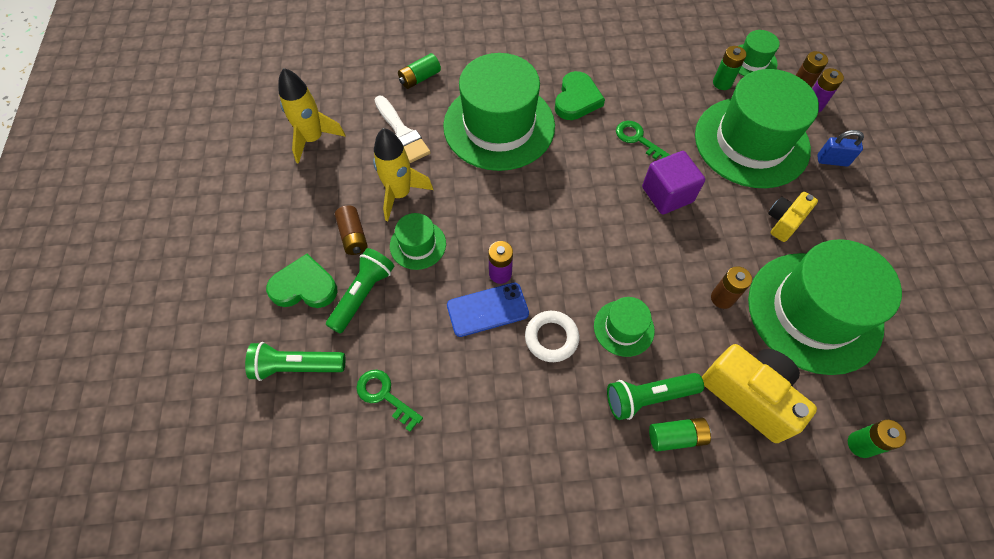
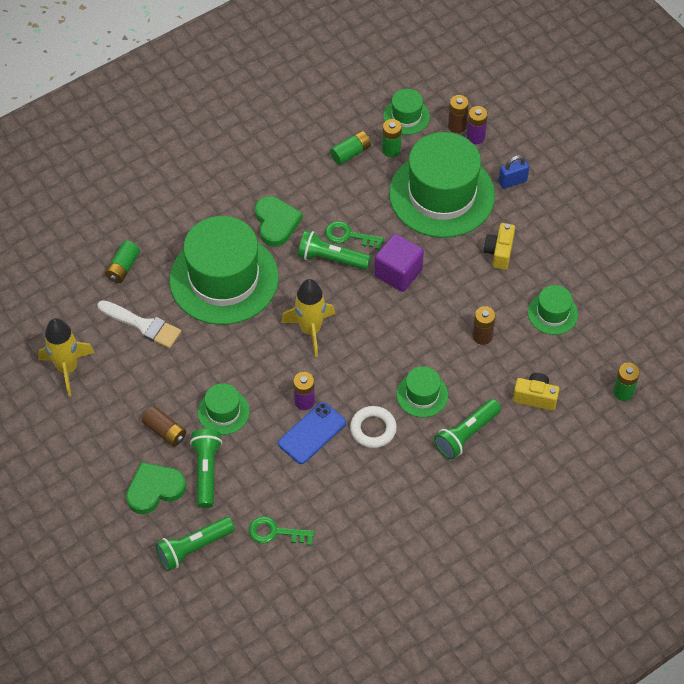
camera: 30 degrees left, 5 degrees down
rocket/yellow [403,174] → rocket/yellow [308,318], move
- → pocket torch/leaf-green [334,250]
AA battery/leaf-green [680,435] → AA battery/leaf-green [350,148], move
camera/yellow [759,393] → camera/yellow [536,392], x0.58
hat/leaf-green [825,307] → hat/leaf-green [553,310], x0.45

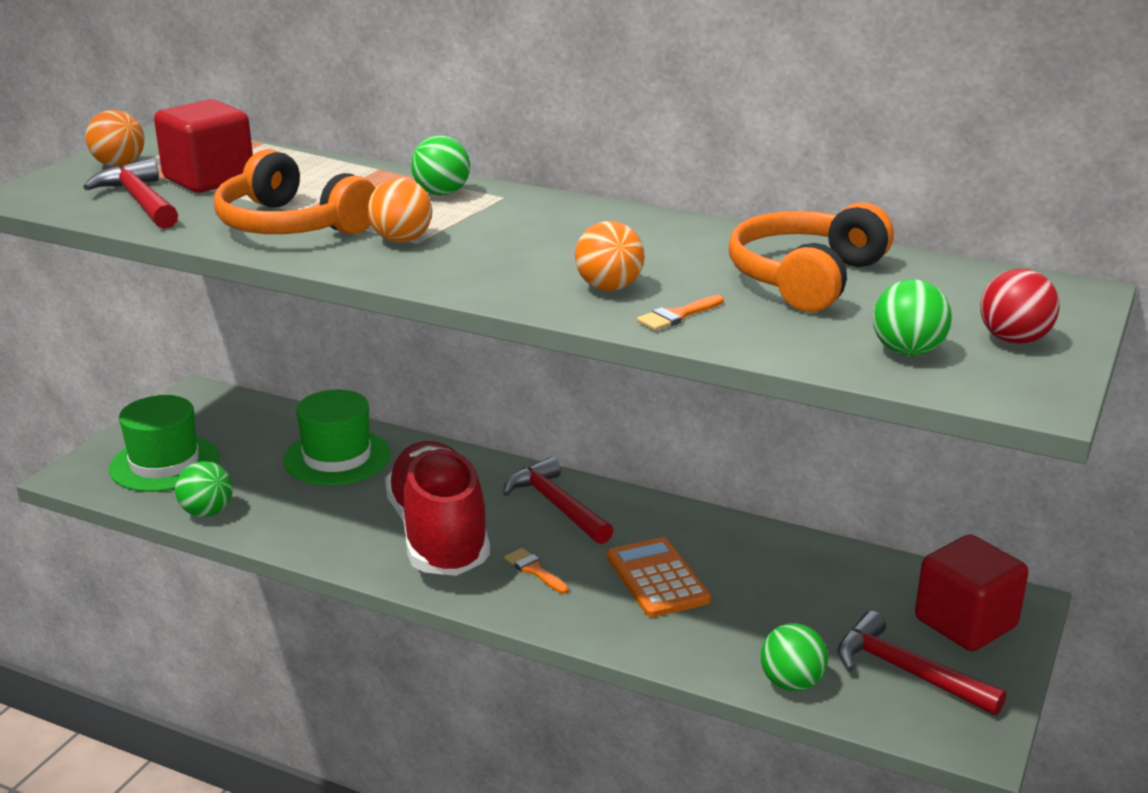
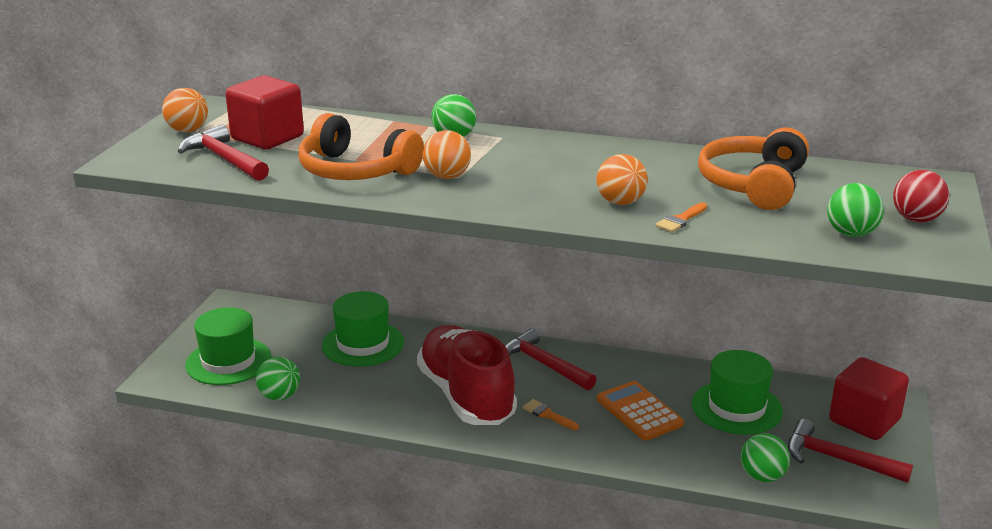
camera: 10 degrees left, 0 degrees up
- → hat/leaf-green [737,392]

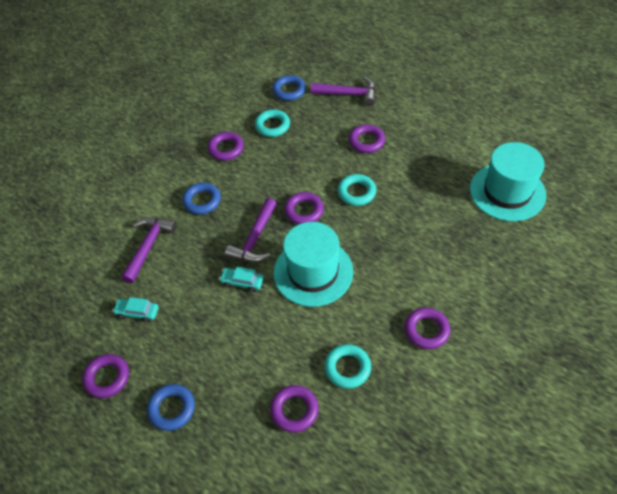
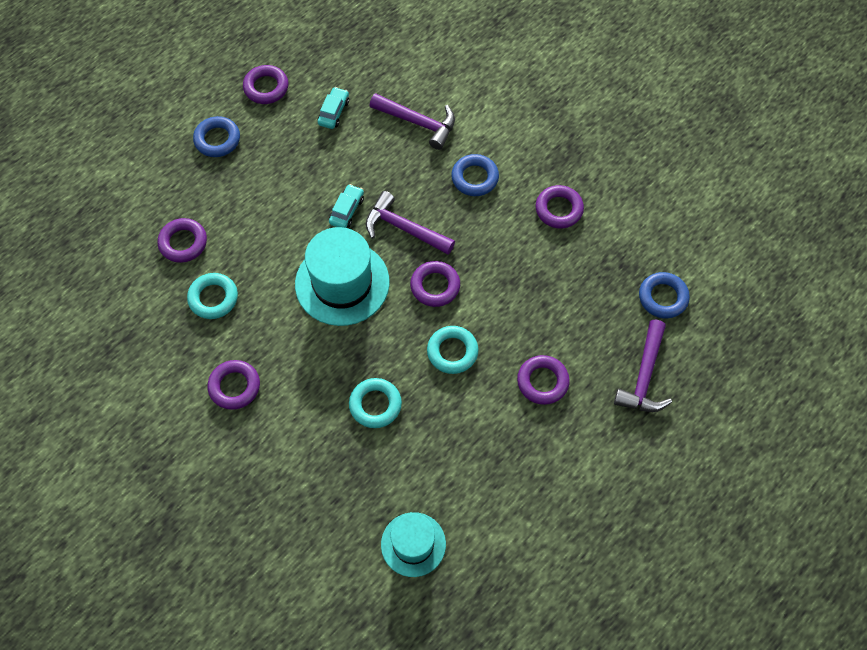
camera: 95 degrees right, 10 degrees up
hoop/aqua [272,123] → hoop/aqua [375,403], move
hat/aqua [508,181] → hat/aqua [413,544], x0.62

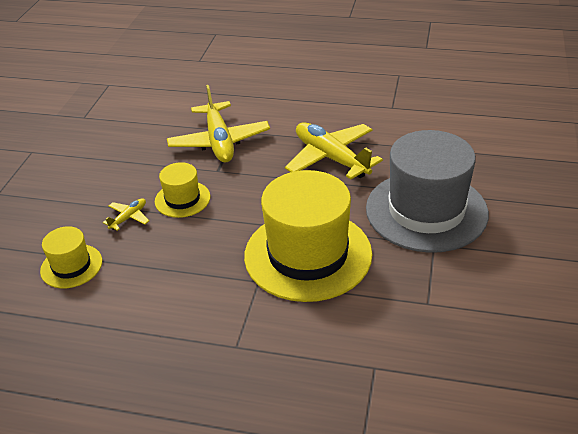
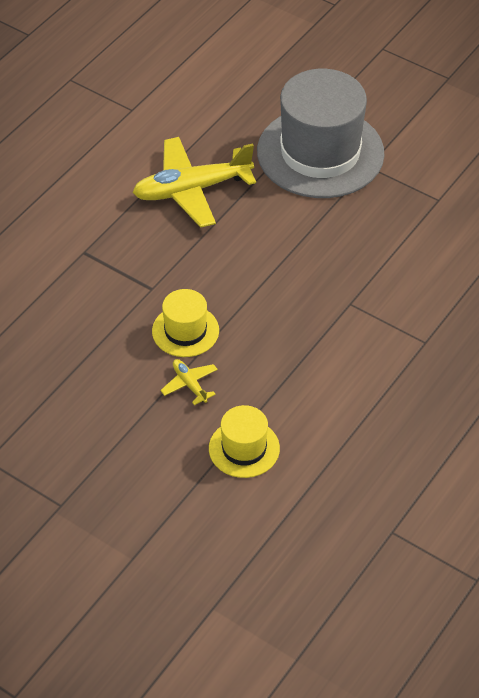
camera: 70 degrees left, 10 degrees up
plane/yellow [218,123] → -
hat/yellow [308,236] → -

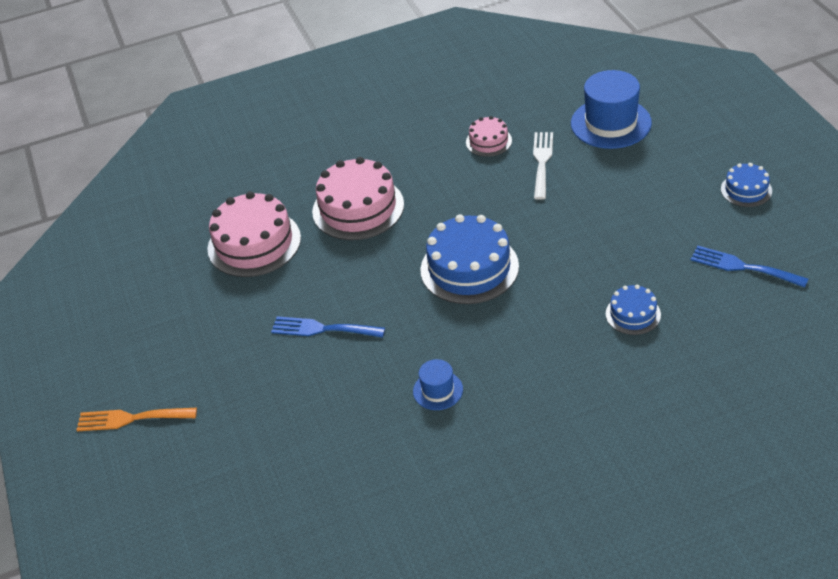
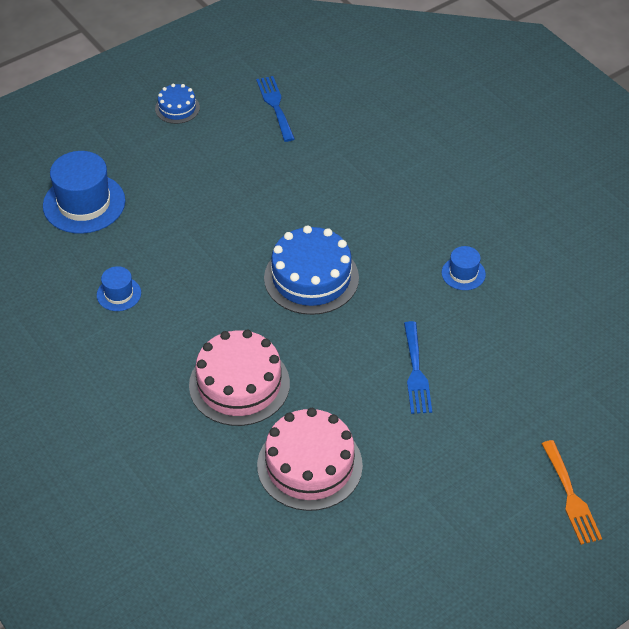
camera: 110 degrees left, 5 degrees up
gateau/pink [489,136] → hat/blue [119,288]
fork/blue [749,267] → fork/blue [275,109], 150 degrees clockwise
fork/white [543,166] → -
gateau/blue [633,310] → -

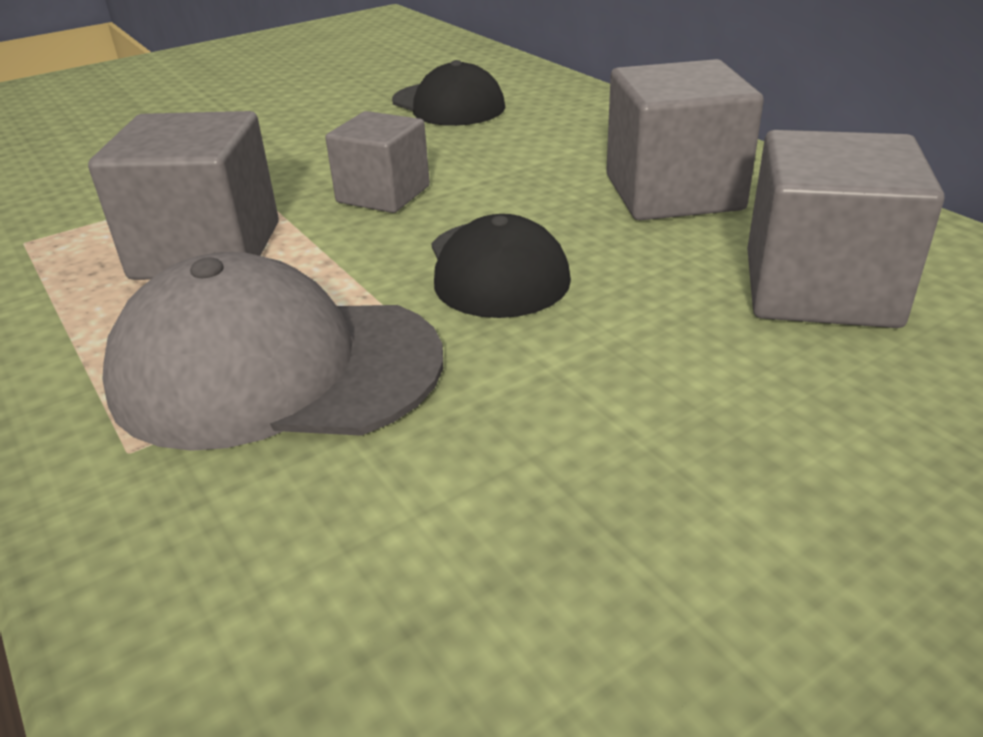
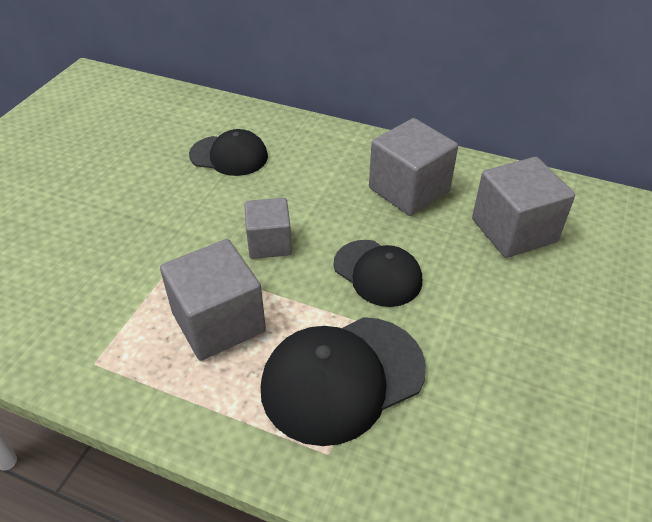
camera: 35 degrees left, 10 degrees up
baseball cap/grey [272,351] → baseball cap/black [343,381]

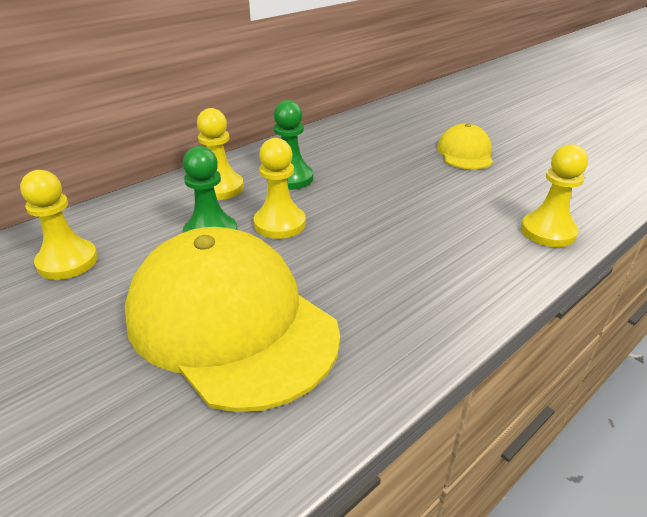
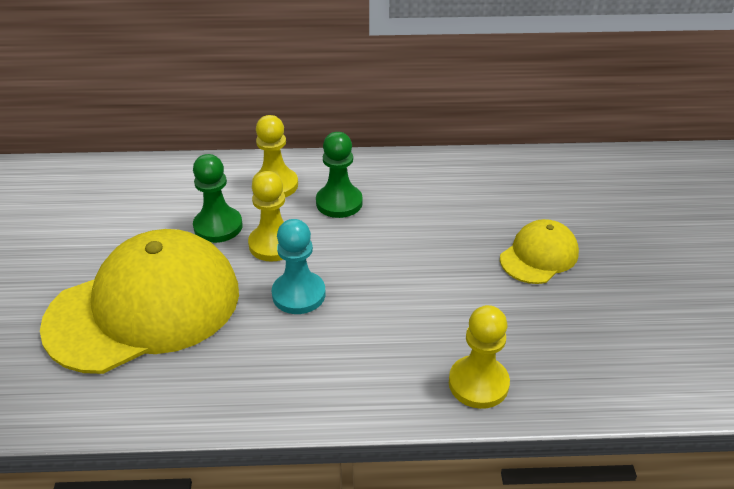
camera: 40 degrees right, 5 degrees up
baseball cap/yellow [232,319] → baseball cap/yellow [139,301], 60 degrees clockwise
- → chess pawn/aqua [299,266]
chess pawn/yellow [59,225] → -

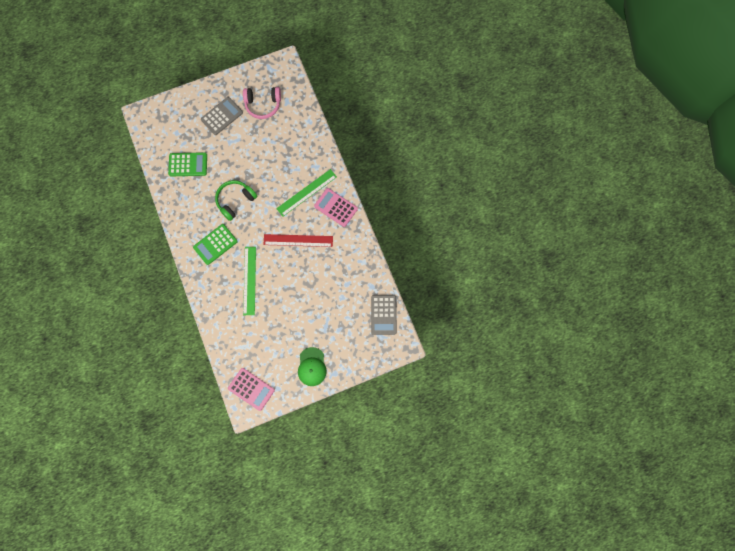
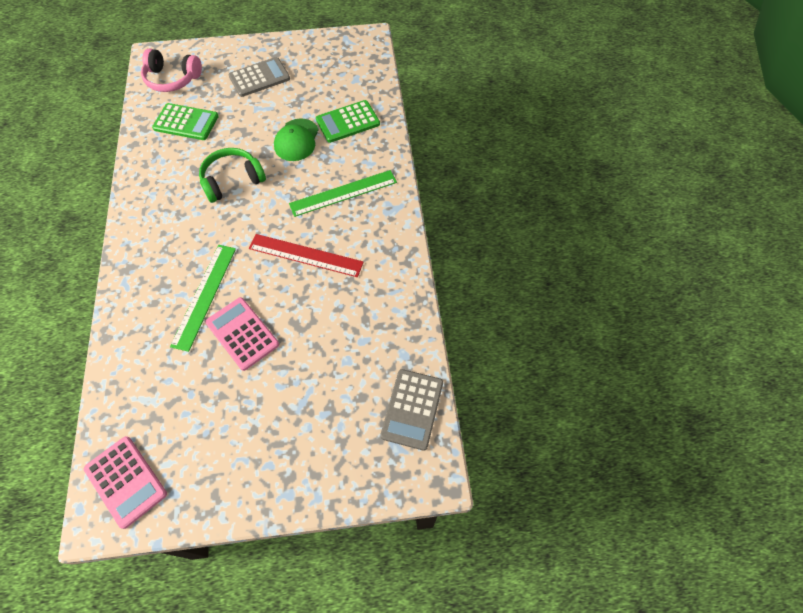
camera: 15 degrees right, 15 degrees down
over-ear headphones/pink [262,103] → over-ear headphones/pink [171,70], move
calculator/pink [336,207] → calculator/pink [242,334], move
baseball cap/leaf-green [312,366] → baseball cap/leaf-green [296,139], move
calculator/leaf-green [215,244] → calculator/leaf-green [348,121], move

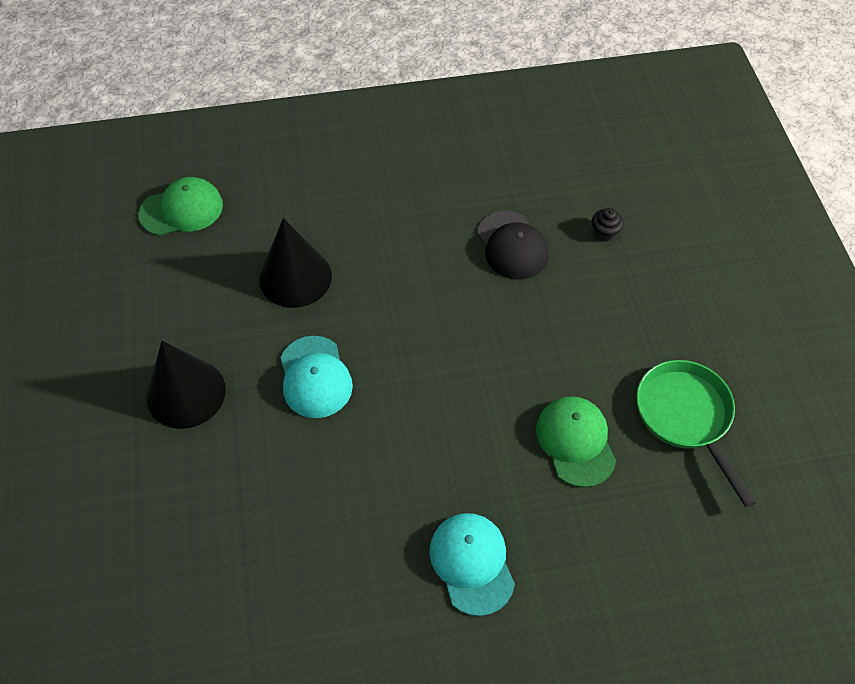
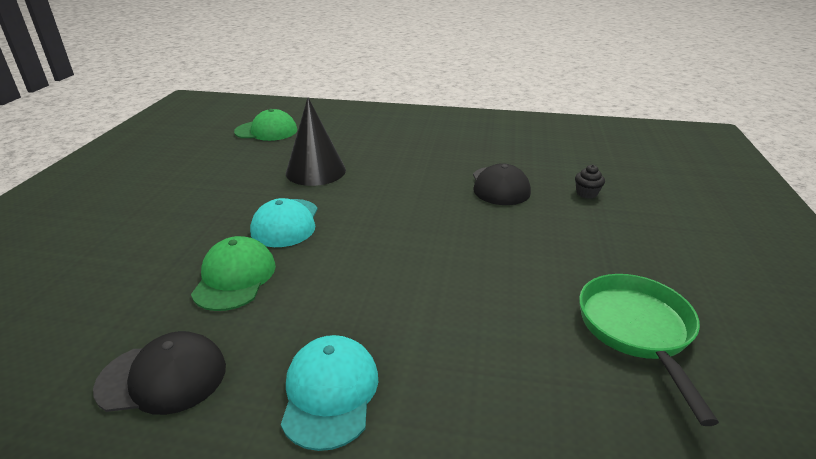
camera: 20 degrees right, 25 degrees down
- → baseball cap/black [159,373]
baseball cap/leaf-green [576,442] → baseball cap/leaf-green [233,273], move
cone shape/black [186,385] → -

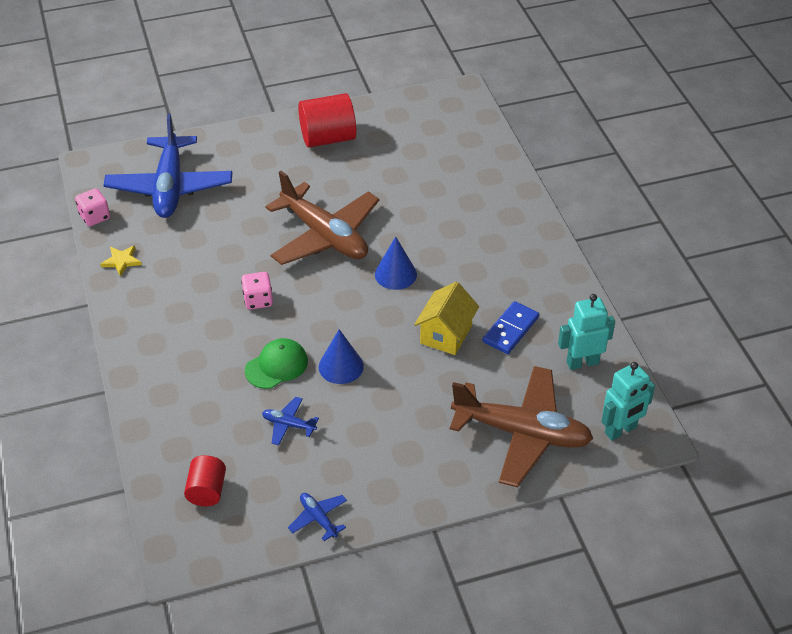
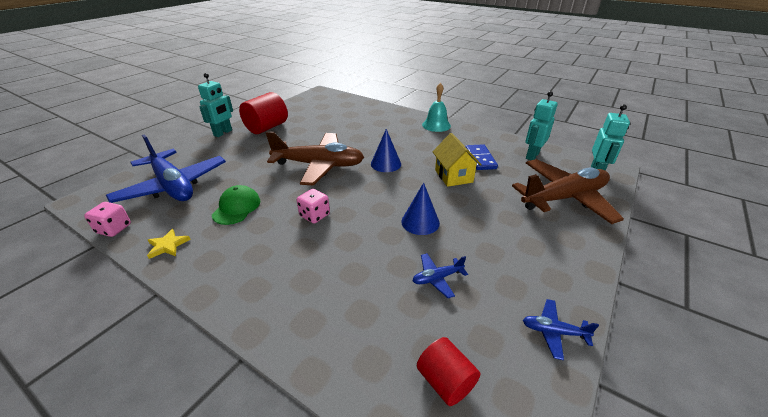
camera: 40 degrees left, 10 degrees down
- → robot figure/aqua [215,105]
baseball cap/leaf-green [276,363] → baseball cap/leaf-green [236,205], move
- → bell/aqua [436,107]

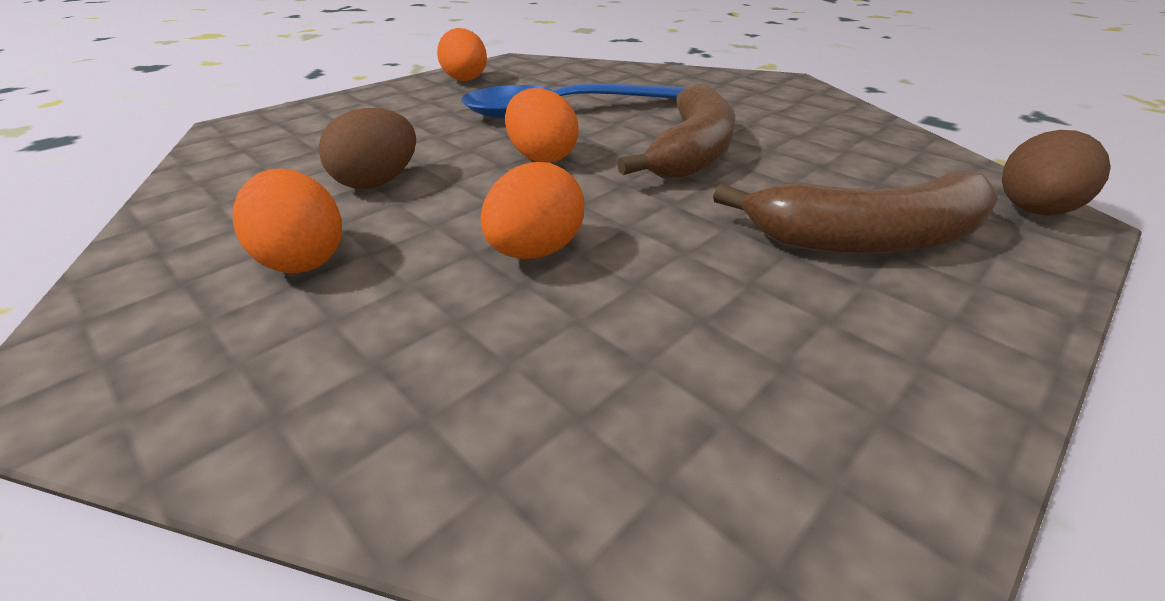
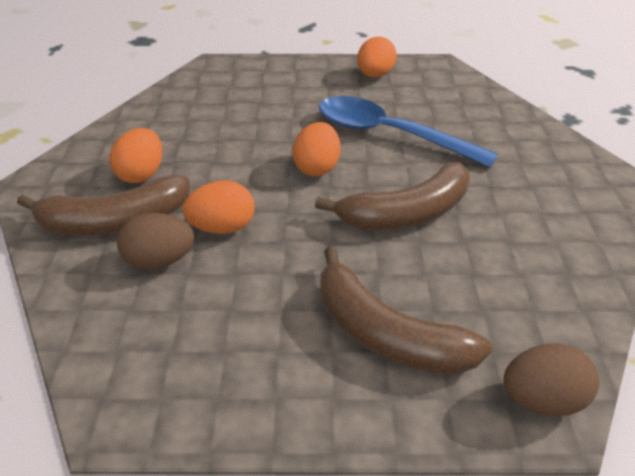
camera: 45 degrees right, 5 degrees up
- → toy banana/dark brown [103,205]
egg/dark brown [367,148] → egg/dark brown [155,241], move

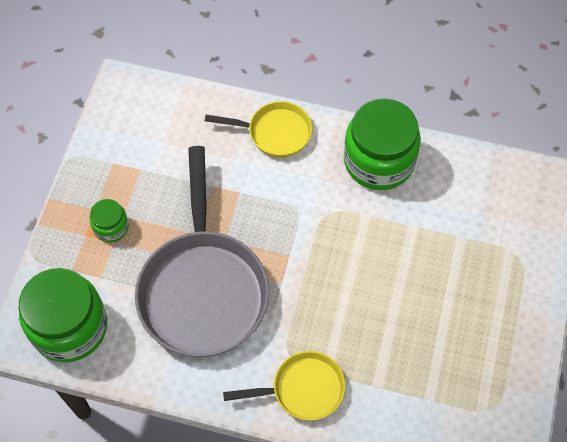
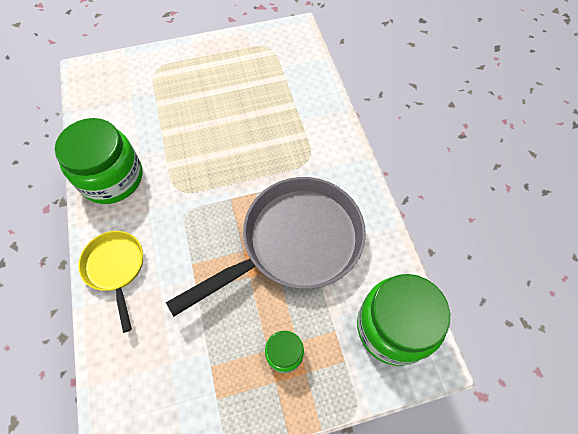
camera: 120 degrees left, 0 degrees up
pan/yellow [284,386] → -

